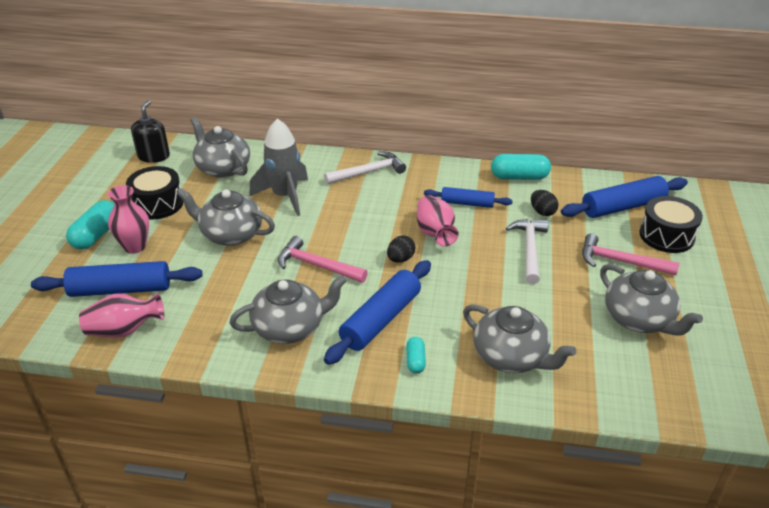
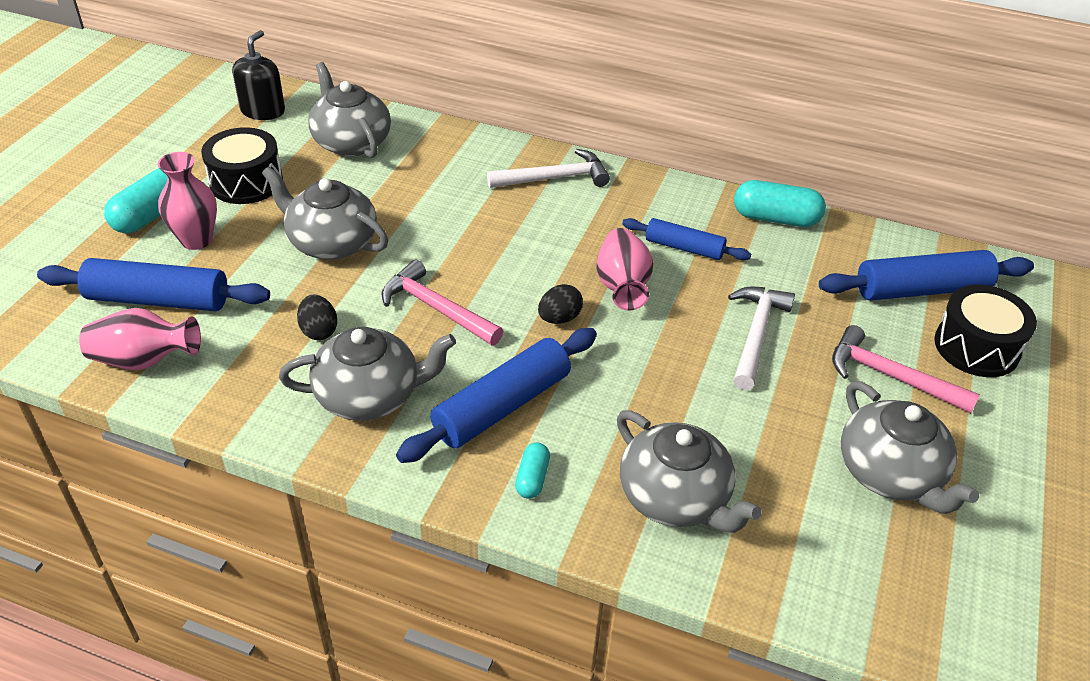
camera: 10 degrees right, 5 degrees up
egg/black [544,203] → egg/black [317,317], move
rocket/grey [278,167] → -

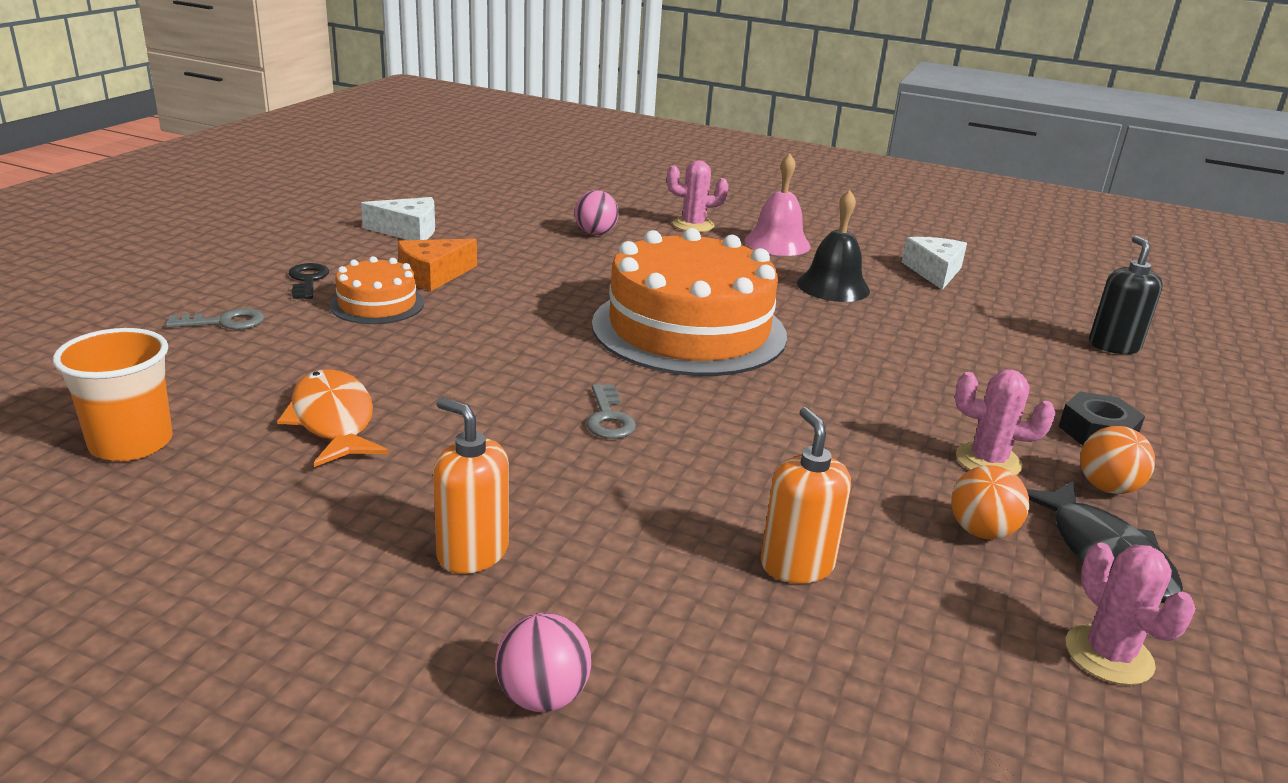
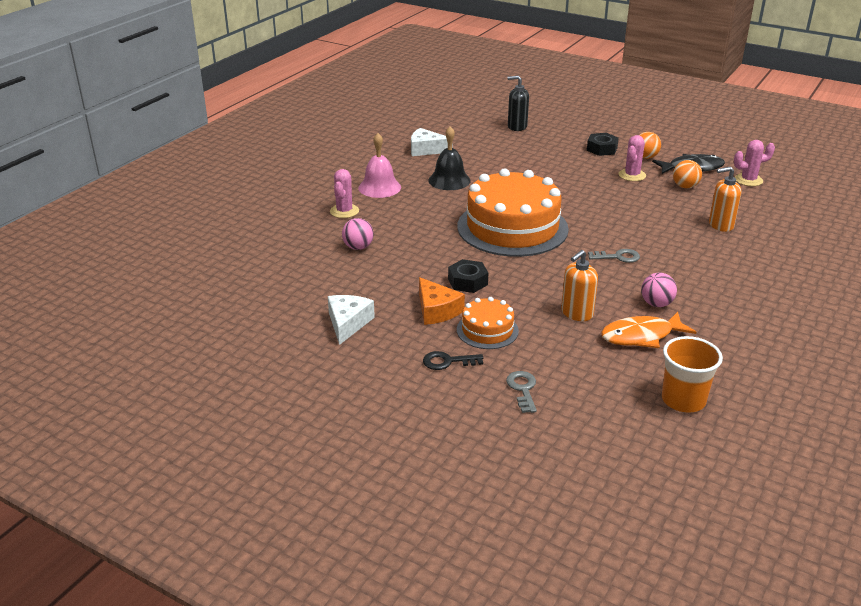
camera: 80 degrees left, 5 degrees up
- → hex nut/black [468,276]
soap pump/bright orange [471,485] → soap pump/bright orange [579,285], move
play ball/pink [543,662] → play ball/pink [659,290], move

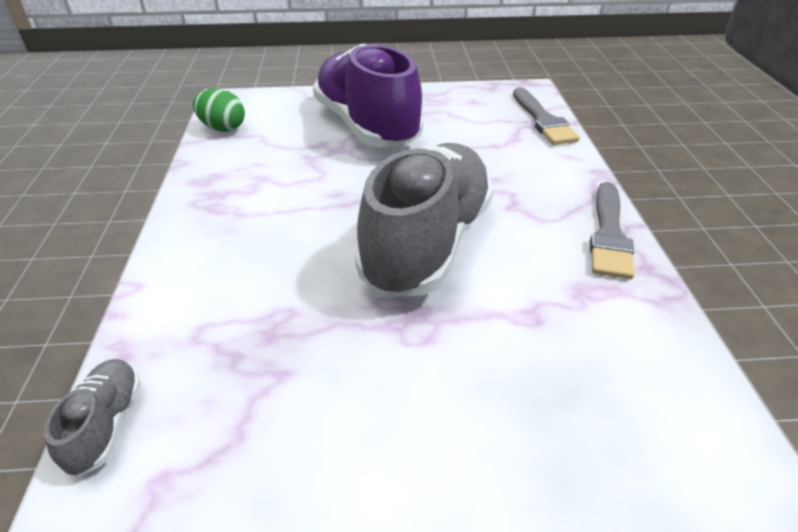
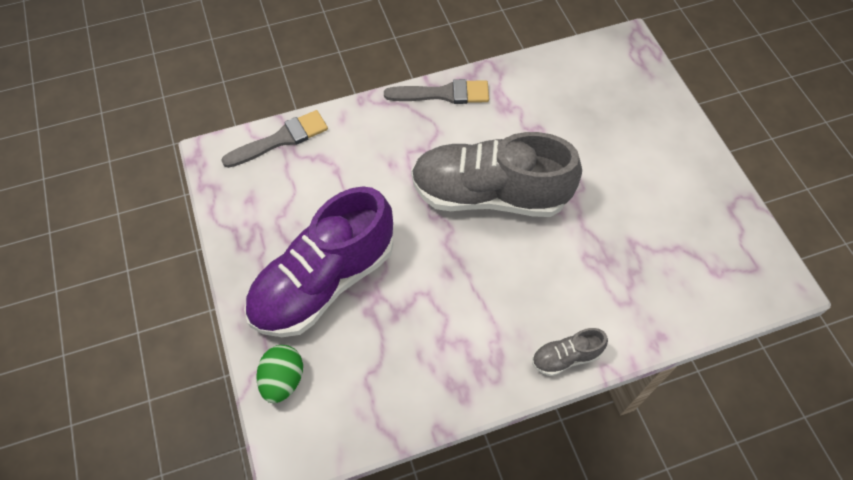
camera: 105 degrees left, 20 degrees up
egg/leaf-green [219,110] → egg/leaf-green [279,374], move
lace-up shoe/grey [92,418] → lace-up shoe/grey [570,352], move

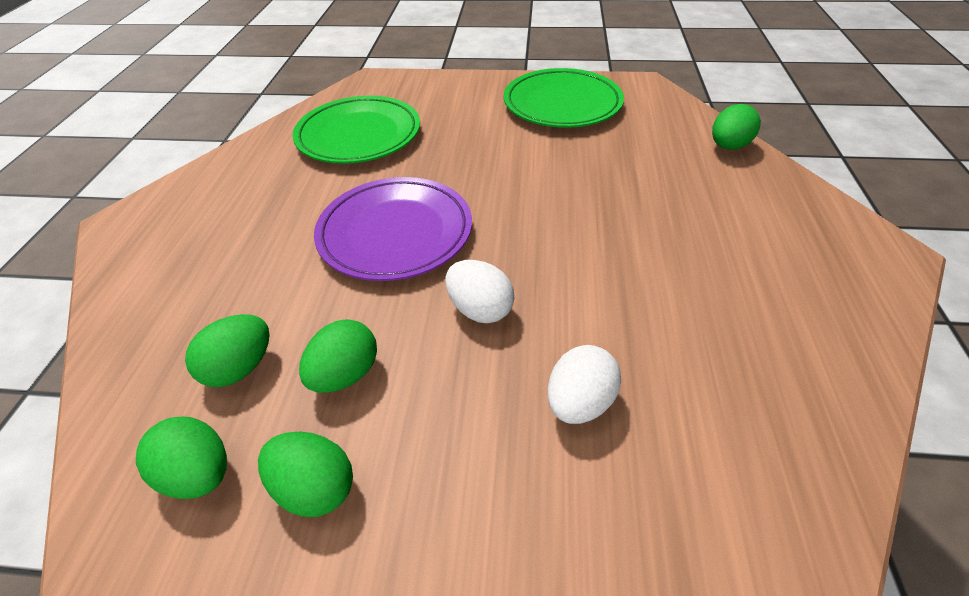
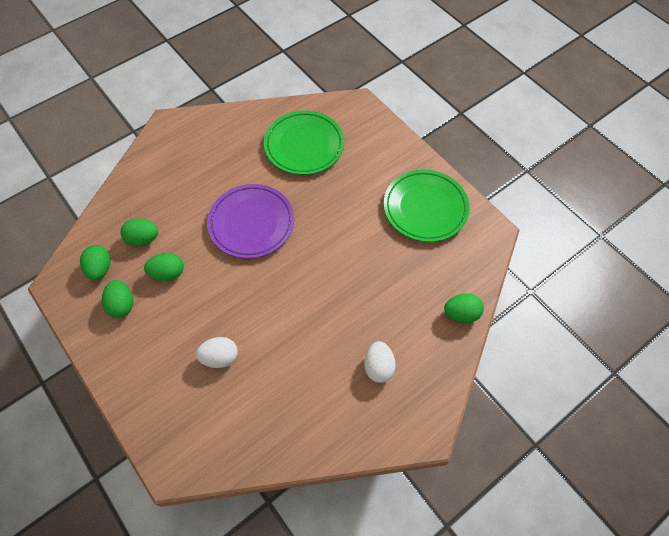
camera: 45 degrees right, 15 degrees up
egg/white [480,291] → egg/white [380,362], move

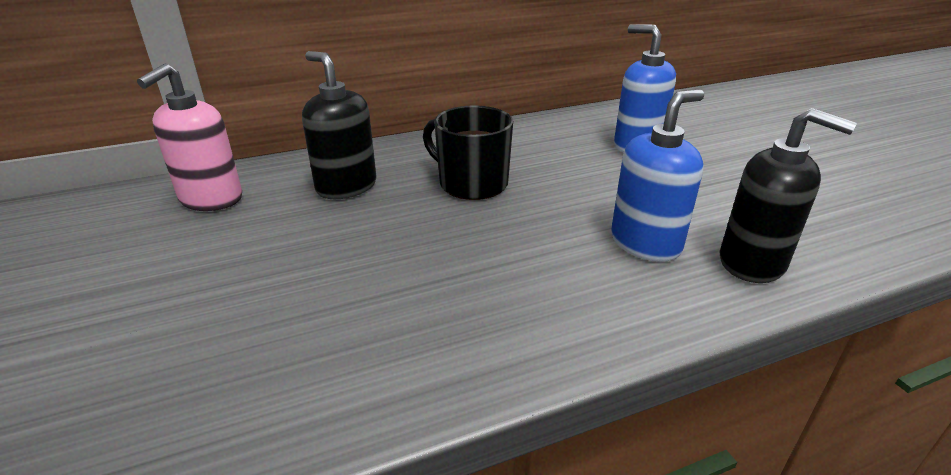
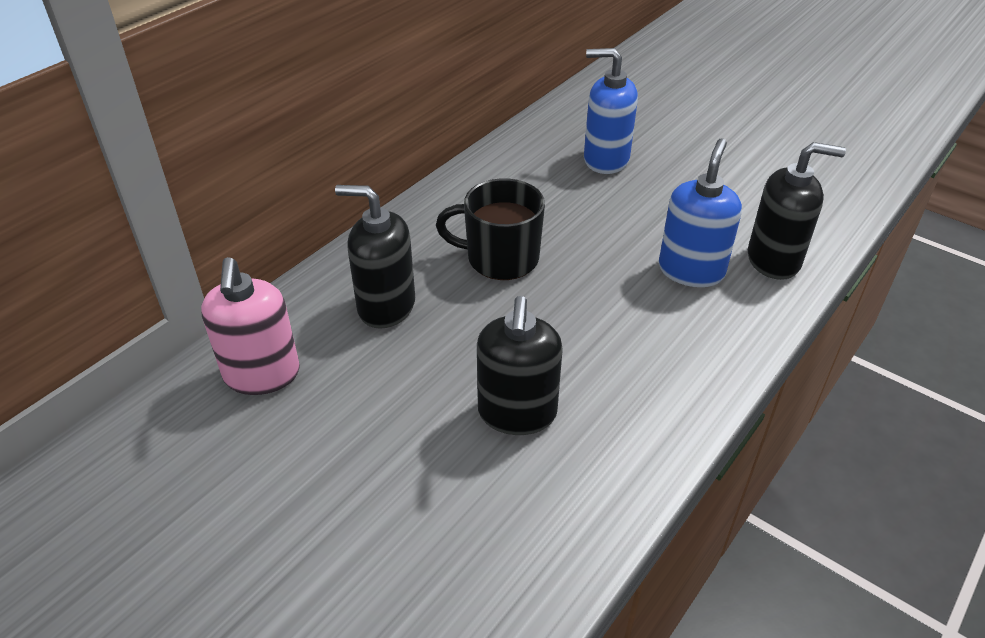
camera: 30 degrees left, 10 degrees up
- → soap pump/black [520,365]

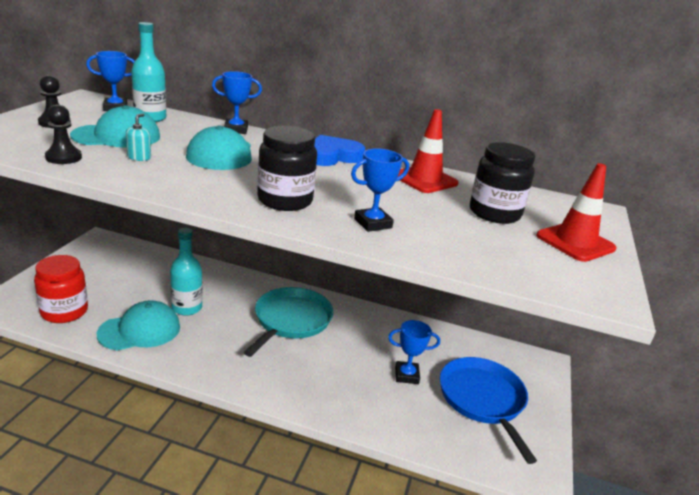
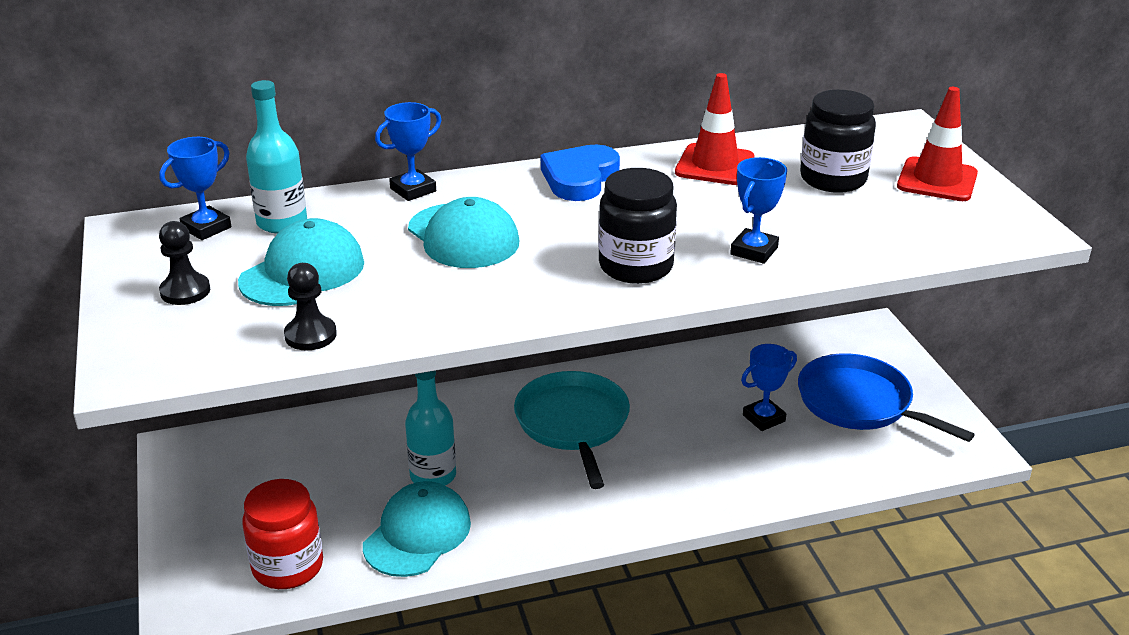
camera: 30 degrees left, 5 degrees up
soap pump/aqua [138,137] → -

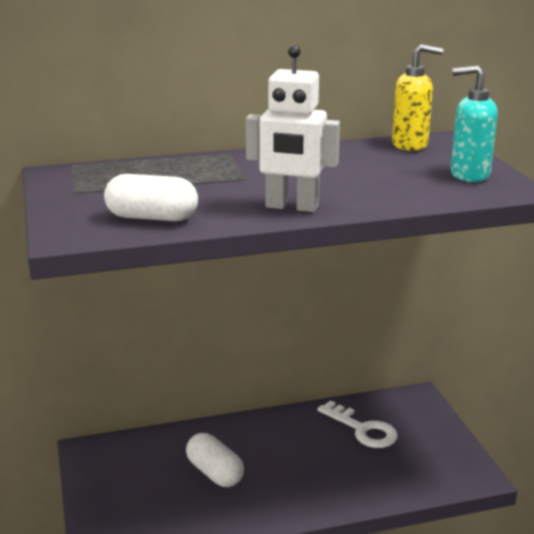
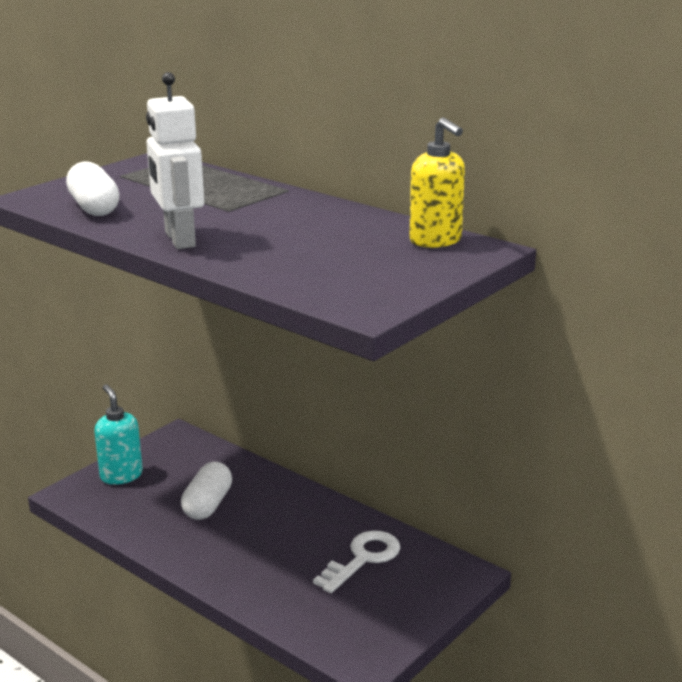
camera: 55 degrees right, 0 degrees up
soap pump/aqua [474,123] → soap pump/aqua [118,434], move
door key/white [357,424] → door key/white [356,562], 150 degrees counterclockwise

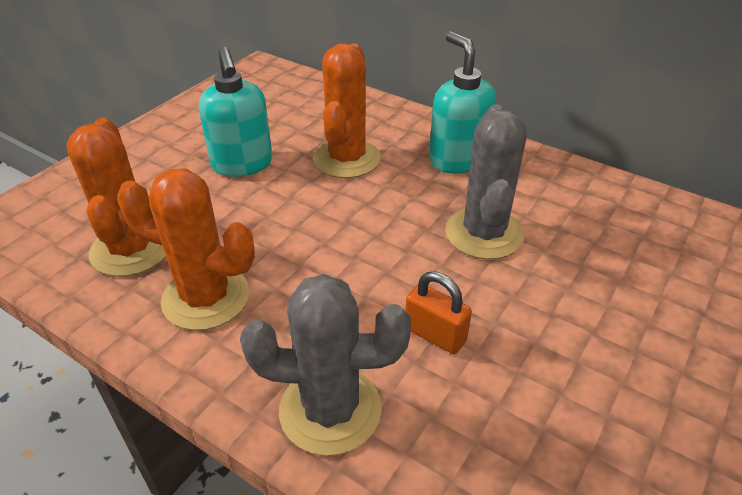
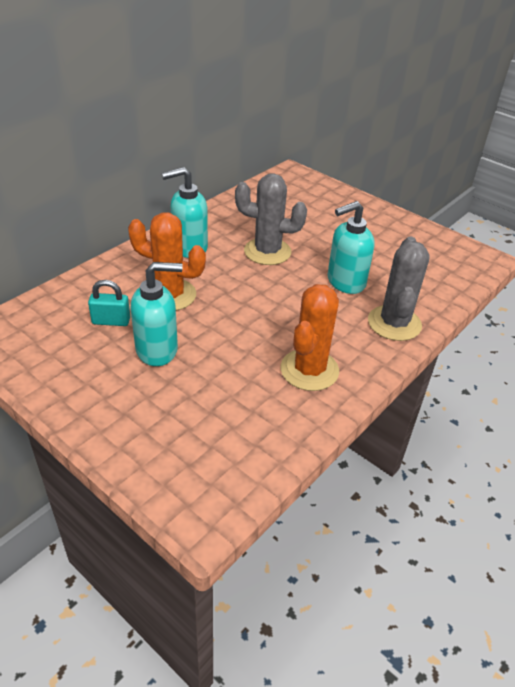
camera: 85 degrees left, 0 degrees up
- → lock/aqua [109,303]
lock/bright orange [438,312] → soap pump/aqua [351,247]
cactus/bright orange [116,197] → -

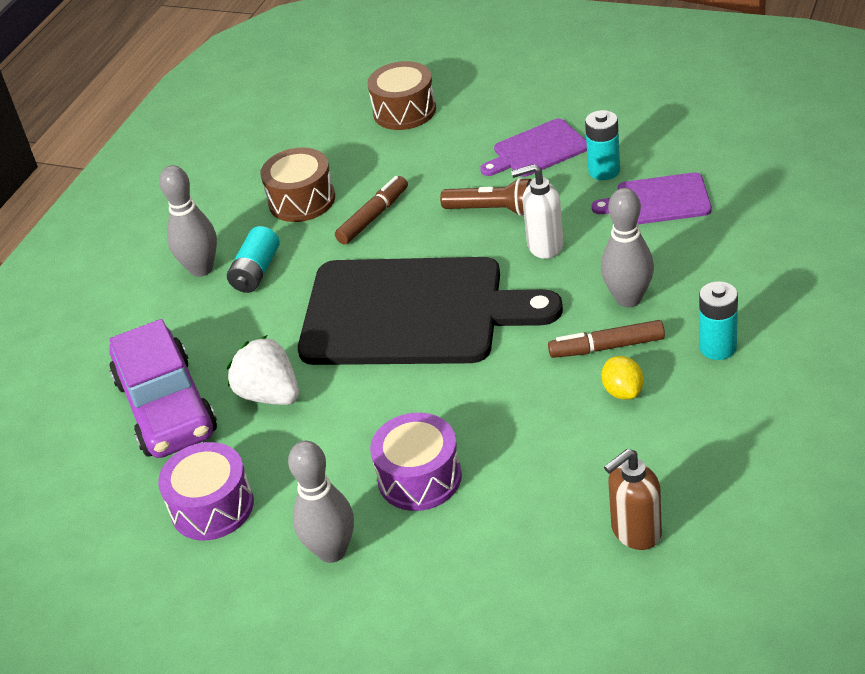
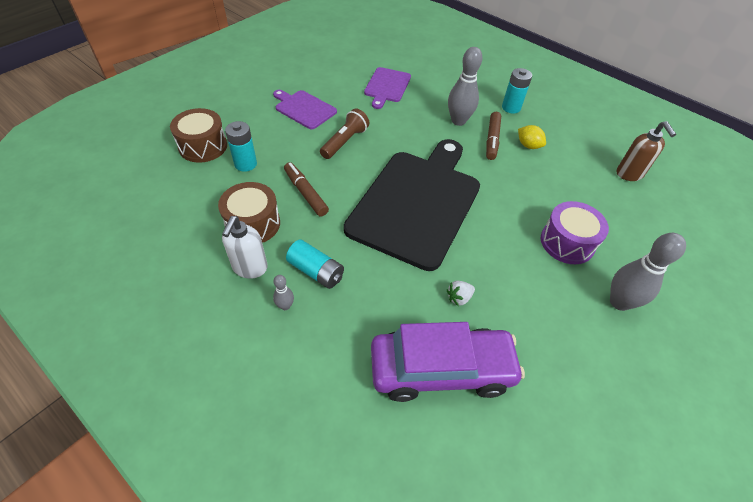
camera: 80 degrees left, 10 degrees up
soap pump/white [537,211] → soap pump/white [245,247], move
AA battery/aqua [602,145] → AA battery/aqua [241,146], move
chopping board/purple [533,147] → chopping board/purple [305,109], 135 degrees clockwise
skittle/grey [188,221] → skittle/grey [283,292], x0.48
berry/white [263,370] → berry/white [461,293], x0.50
lemon/yellow [622,378] → lemon/yellow [532,137], 45 degrees clockwise
snare drum/purple [206,491] → -

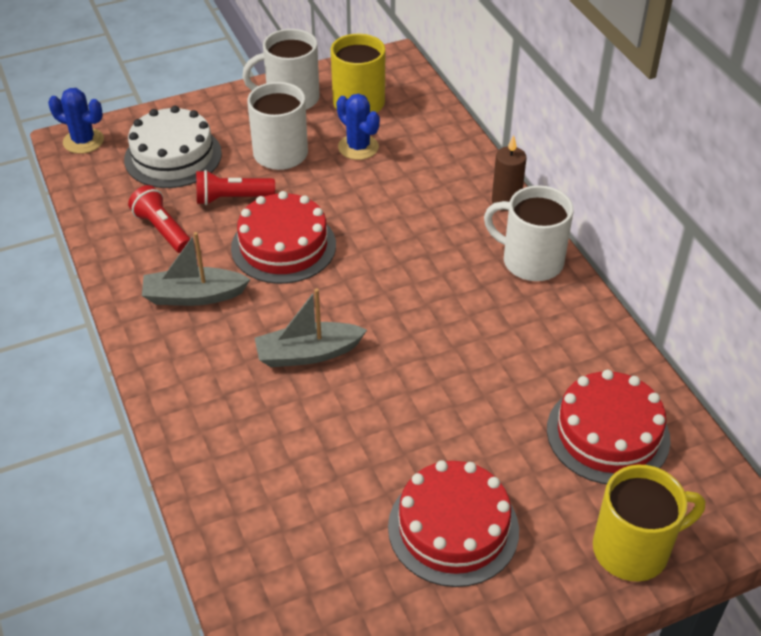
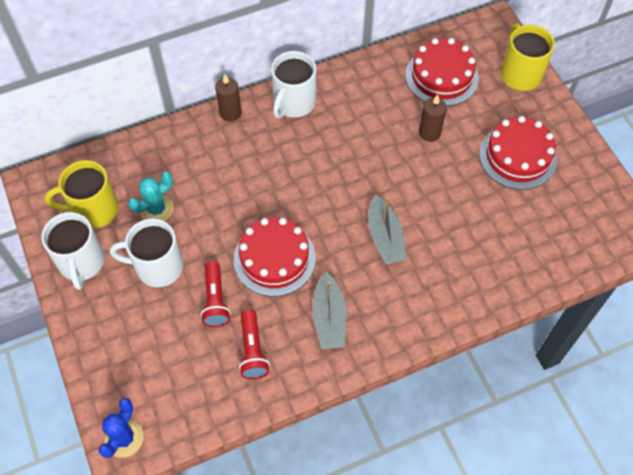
camera: 90 degrees left, 15 degrees up
cactus/blue [358,127] → cactus/aqua [151,196]
pocket torch/scarlet [159,219] → pocket torch/scarlet [254,344], 60 degrees counterclockwise
- → candle/dark brown [433,118]
gateau/white [173,147] → -

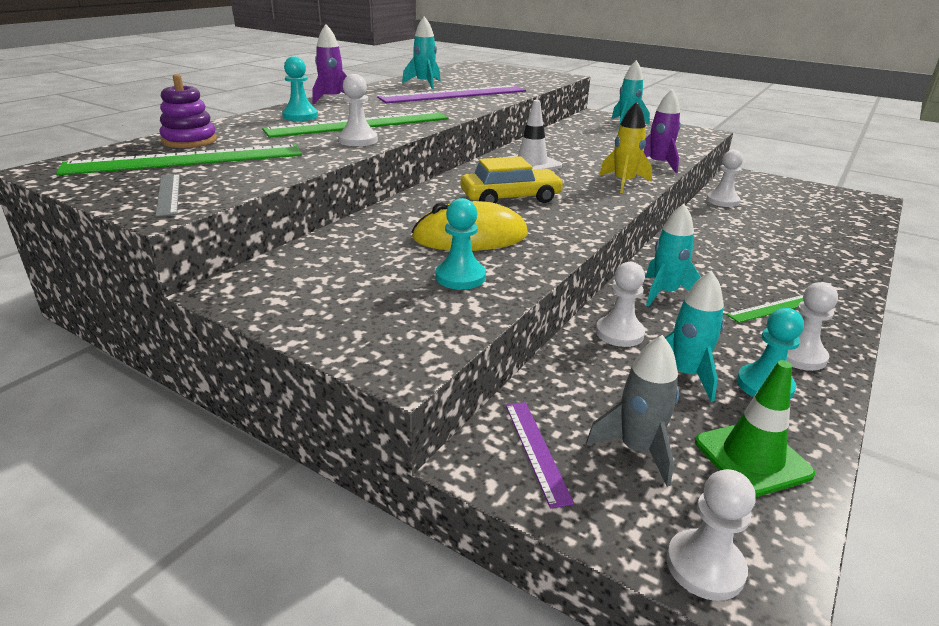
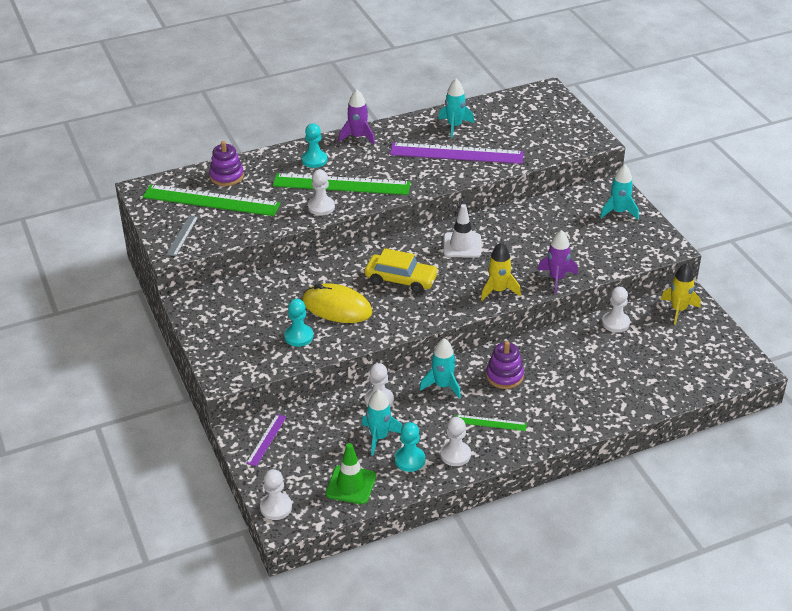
camera: 35 degrees right, 10 degrees up
- → stacking toy/purple [505,365]
- → rocket/yellow [681,294]
rocket/grey [632,411] → -

